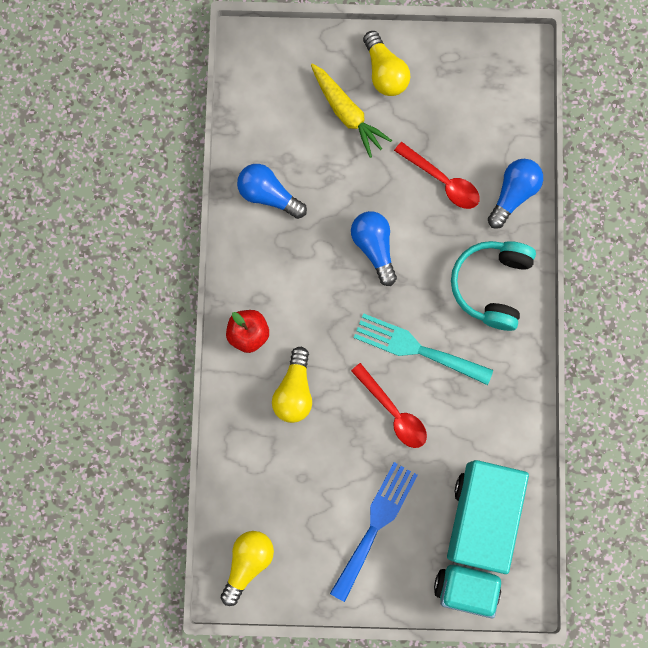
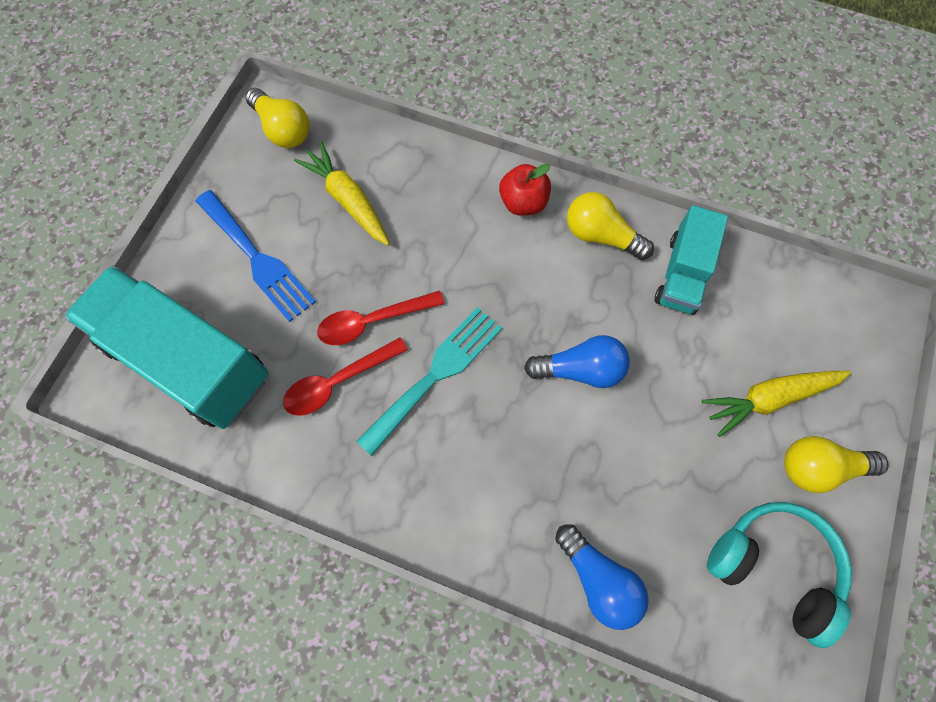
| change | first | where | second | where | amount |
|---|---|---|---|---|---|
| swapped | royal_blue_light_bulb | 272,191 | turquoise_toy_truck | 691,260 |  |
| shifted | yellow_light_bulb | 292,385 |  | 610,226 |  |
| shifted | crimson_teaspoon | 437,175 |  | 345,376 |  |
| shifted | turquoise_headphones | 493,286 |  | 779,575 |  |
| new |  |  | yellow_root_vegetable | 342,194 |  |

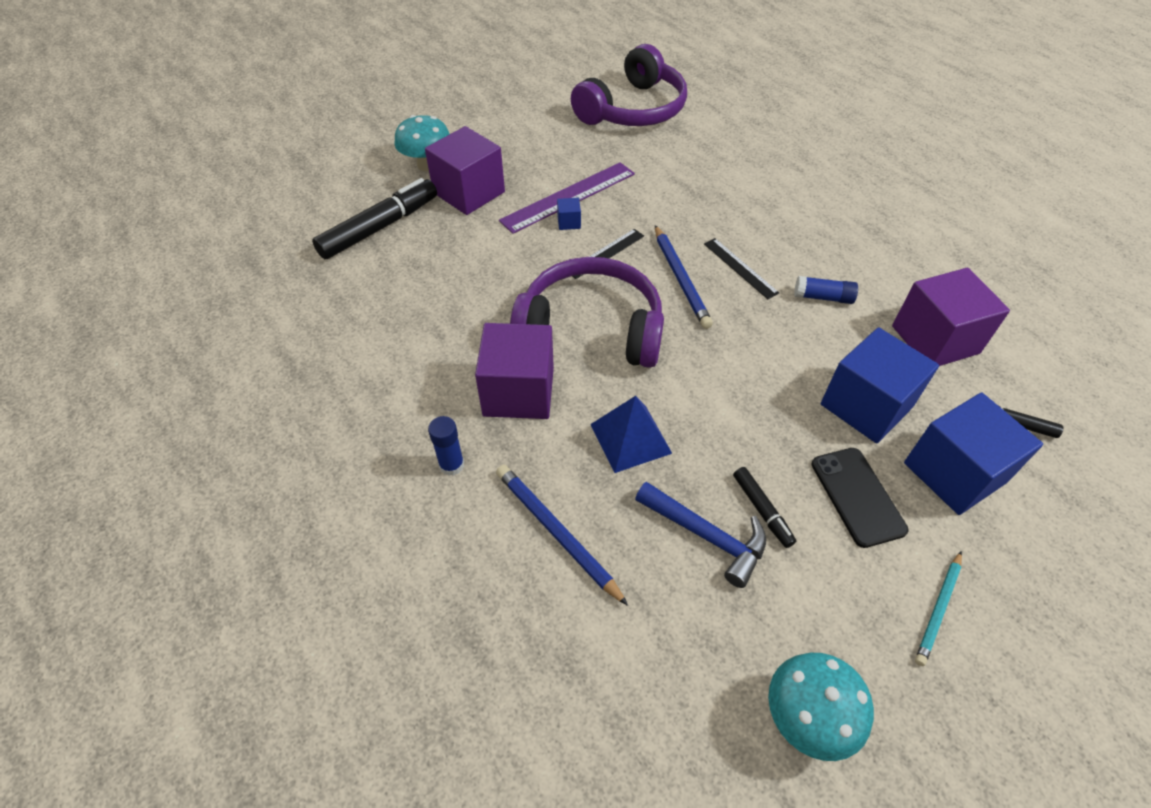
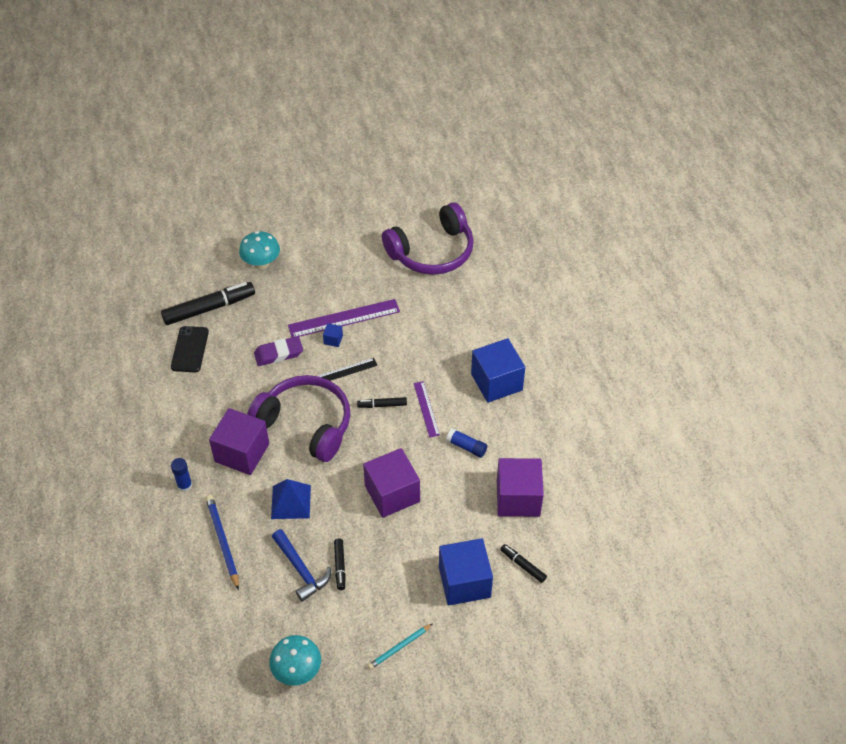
| change | first | where | second | where | amount |
|---|---|---|---|---|---|
| shifted | violet_cube | 465,170 |  | 391,483 |  |
| swapped | royal_blue_pencil | 684,277 | ebony_felt_pen | 382,402 |  |
| repainted | ebony_straightedge | 741,268 | violet_straightedge | 427,409 |  |
| shifted | ebony_mobile_phone | 860,498 |  | 190,349 |  |
| shifted | royal_blue_cube | 880,385 |  | 498,370 |  |
| new |  |  | violet_eraser | 278,351 |  |

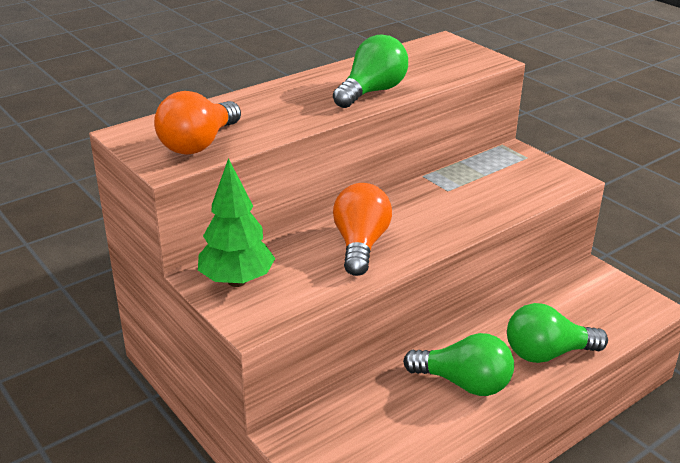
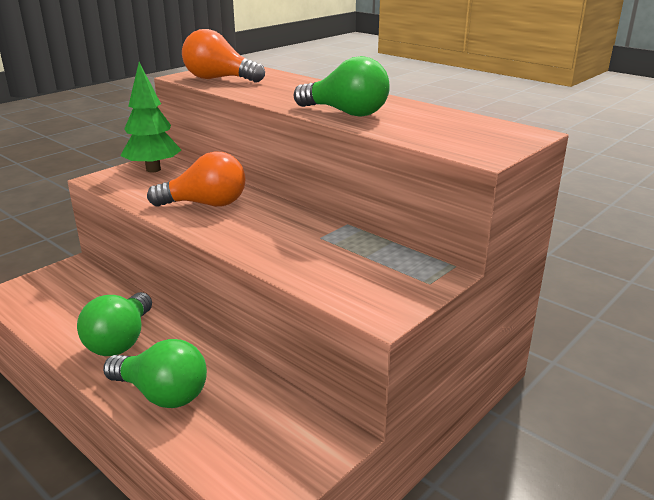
| change | first | where | second | where | amount |
|---|---|---|---|---|---|
| rotated | green_light_bulb | 557,333 |  | 155,373 | 135 degrees clockwise |

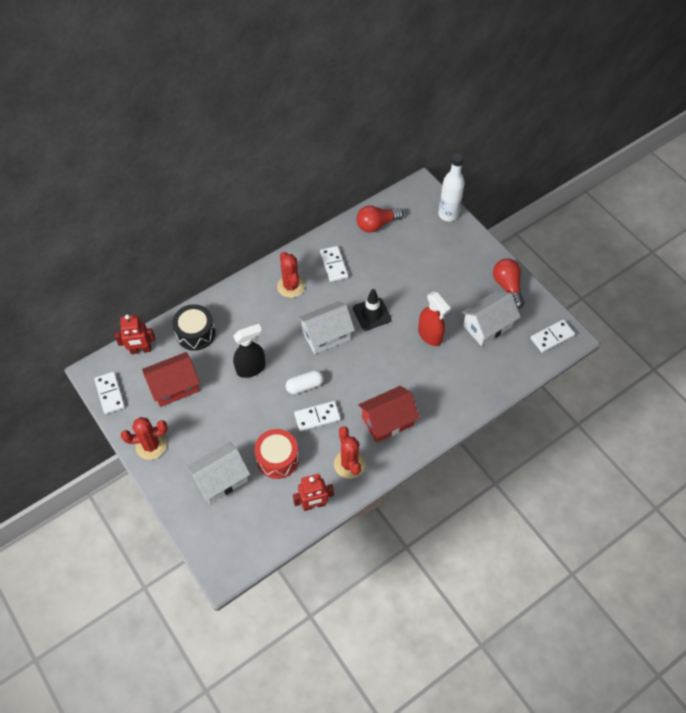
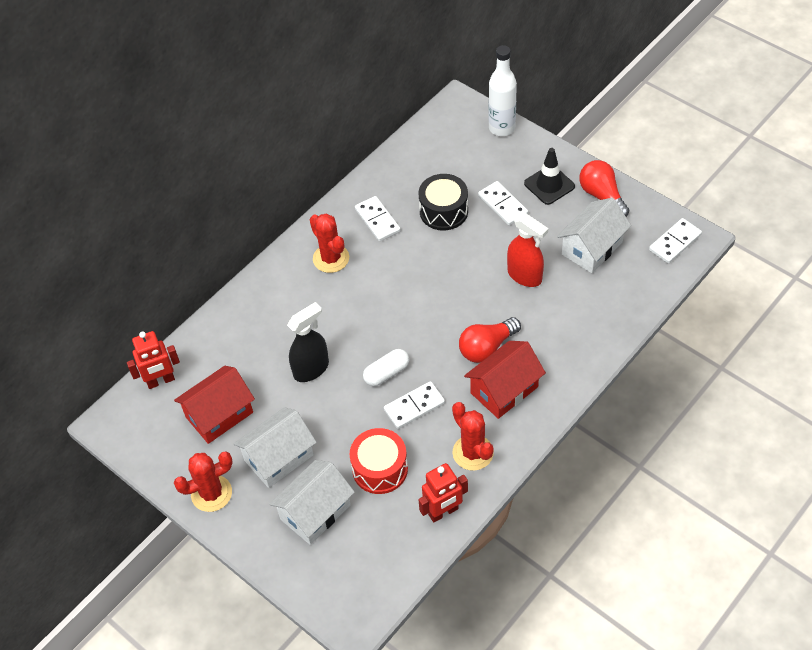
| change | first | where | second | where | amount |
|---|---|---|---|---|---|
| shifted | pure_white_domino_piece | 109,393 |  | 503,203 |  |
| shifted | ebony_snare_drum | 194,327 |  | 443,202 |  |
| shifted | pure_white_house | 326,327 |  | 275,447 |  |
| shifted | ebony_safety_cone | 372,309 |  | 549,176 |  |
| shifted | crimson_light_bulb | 380,219 |  | 490,340 |  |

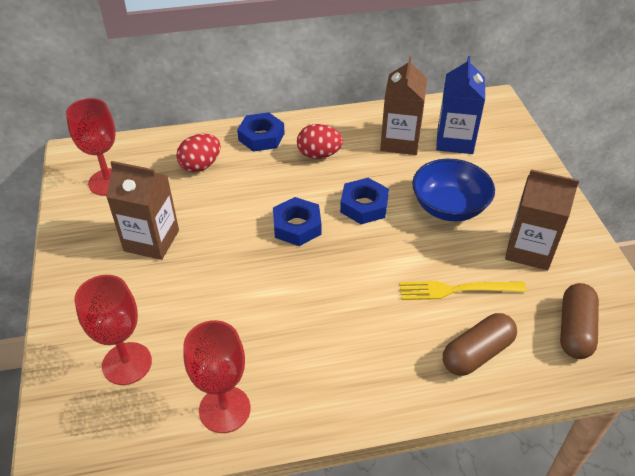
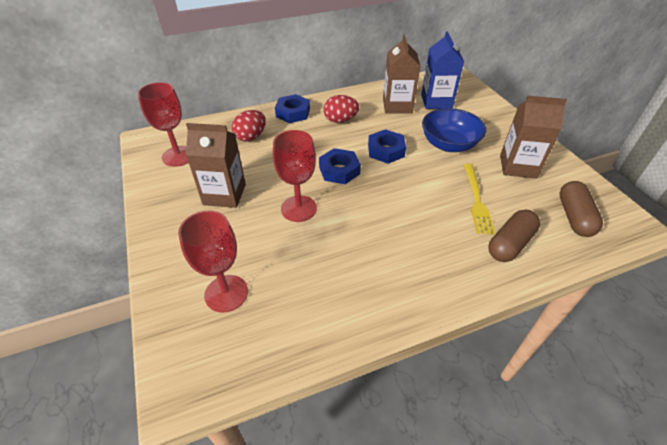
| change | first | where | second | where | amount |
|---|---|---|---|---|---|
| shifted | crimson_goblet | 216,376 |  | 295,176 |  |
| rotated | yellow_fork | 463,290 |  | 479,199 | 75 degrees counterclockwise |

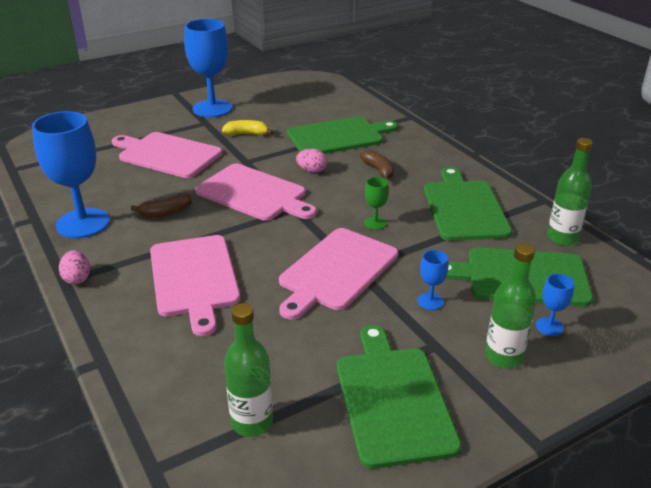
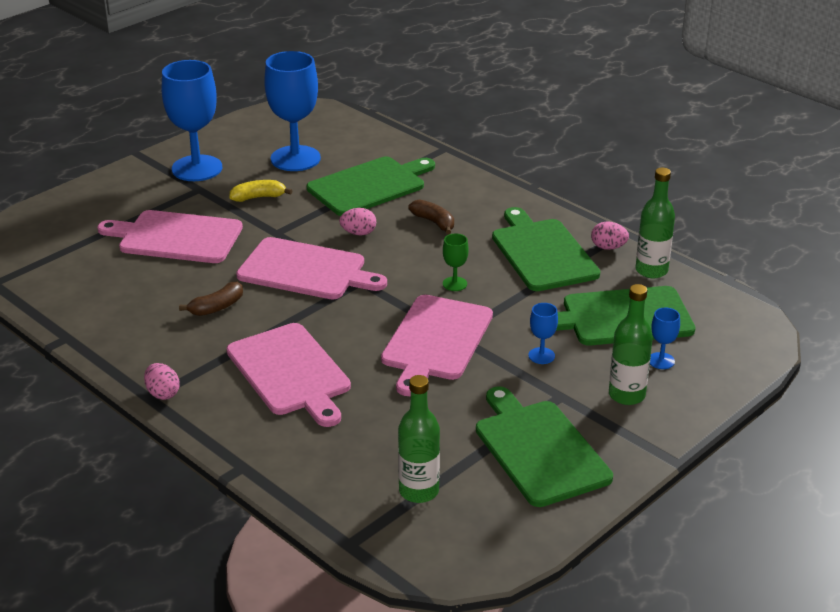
| change | first | where | second | where | amount |
|---|---|---|---|---|---|
| shifted | royal_blue_goblet | 71,174 |  | 292,111 |  |
| new |  |  | rosy_toy_egg | 610,235 |  |

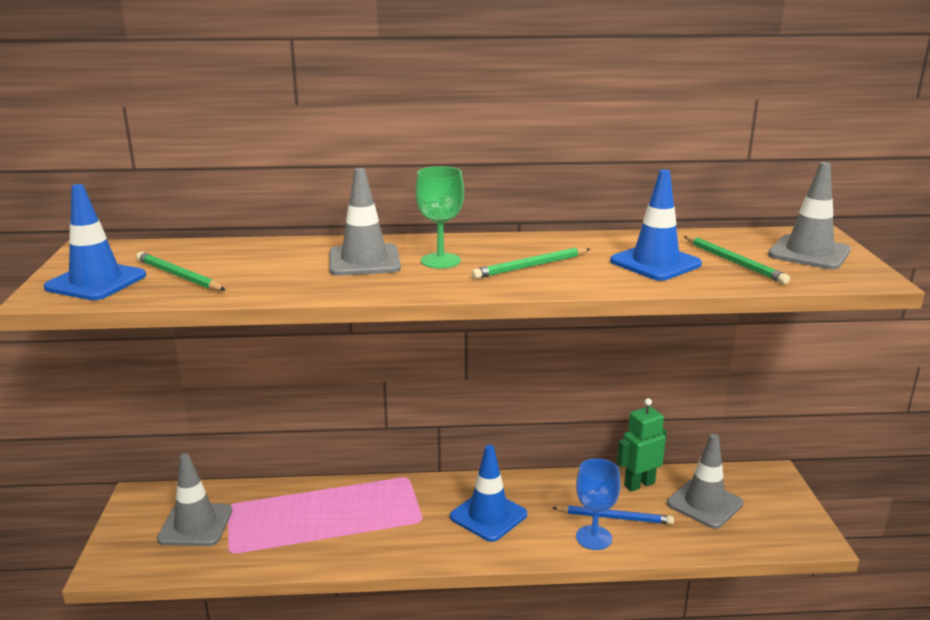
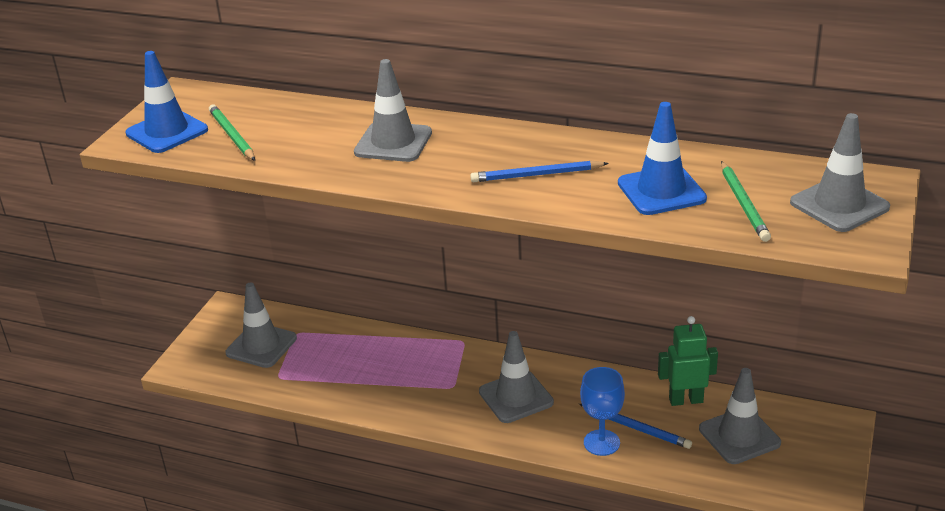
| change | first | where | second | where | amount |
|---|---|---|---|---|---|
| gone | green_goblet | 440,217 |  |  |  |
| repainted | royal_blue_safety_cone | 488,493 | grey_safety_cone | 516,377 |  |
| repainted | green_pencil | 531,263 | royal_blue_pencil | 539,171 |  |

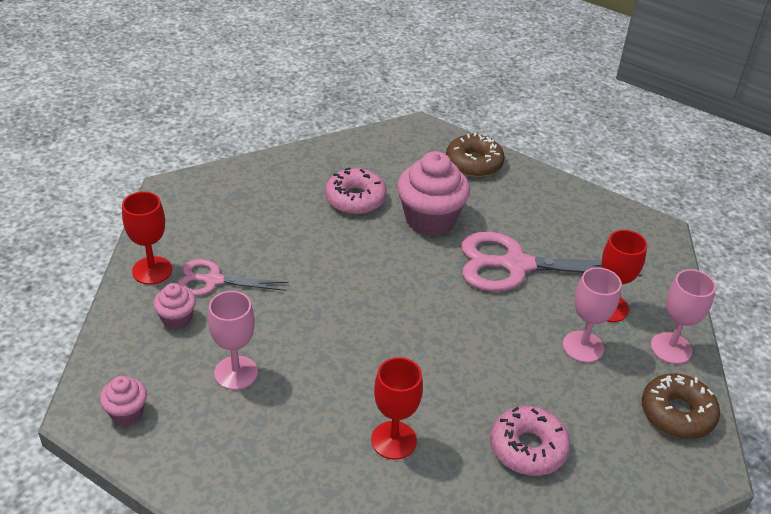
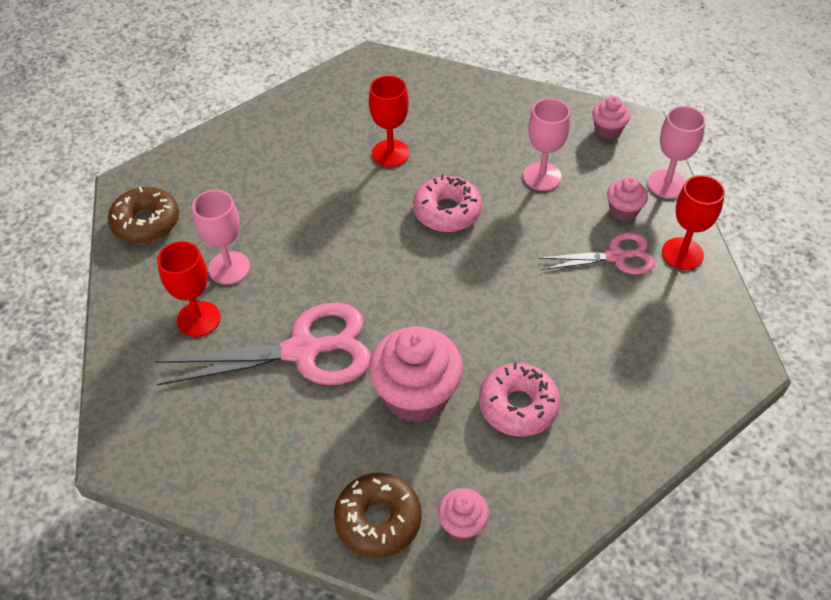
| change | first | where | second | where | amount |
|---|---|---|---|---|---|
| shifted | rosy_glazed_donut | 530,441 |  | 447,203 |  |
| shifted | rosy_goblet | 683,316 |  | 677,152 |  |
| new |  |  | rosy_cupcake | 463,514 |  |

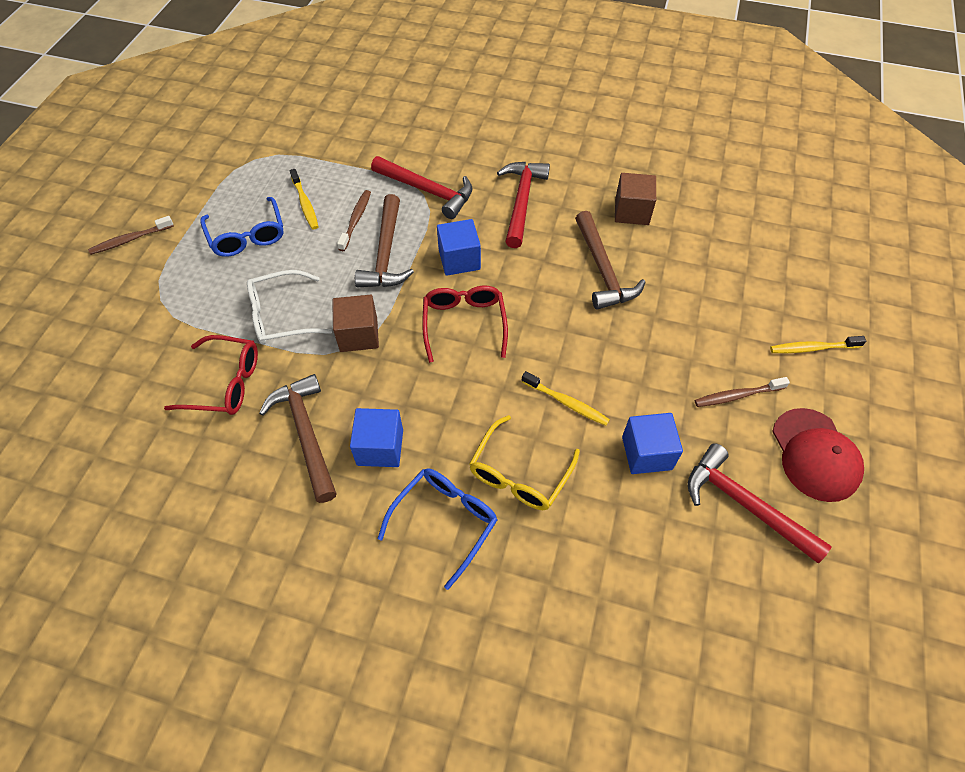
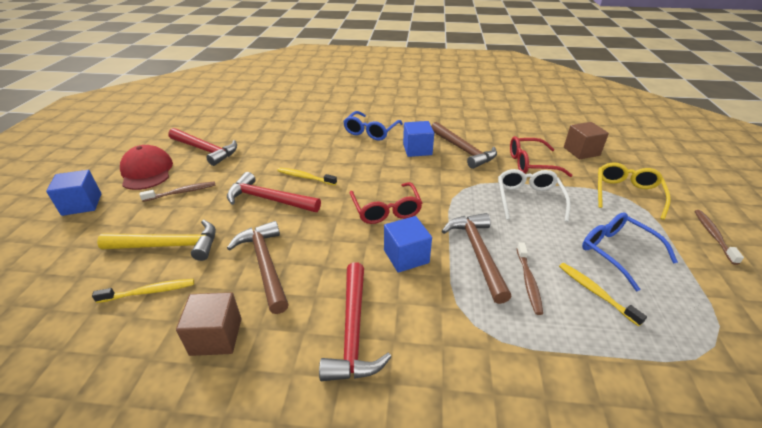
| change | first | where | second | where | amount |
|---|---|---|---|---|---|
| rotated | russet_tooth_brush | 131,235 |  | 719,237 | 45 degrees counterclockwise |
| rotated | pure_white_glasses | 289,307 |  | 534,195 | 60 degrees counterclockwise |
| shifted | russet_cube | 355,323 |  | 586,140 |  |
| shifted | crimson_hammer | 422,187 |  | 274,192 |  |
| shifted | yellow_glasses | 524,462 |  | 634,191 |  |
| shifted | royal_blue_cube | 652,443 |  | 73,193 |  |
| shifted | yellow_tooth_brush | 818,344 |  | 143,291 |  |
| new |  |  | yellow_hammer | 156,240 |  |

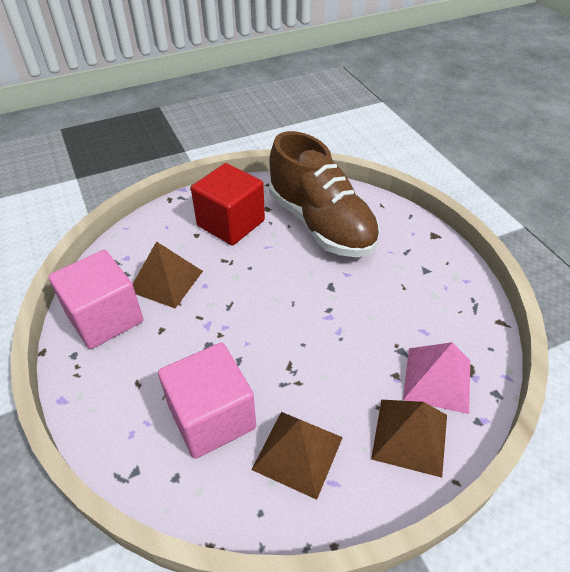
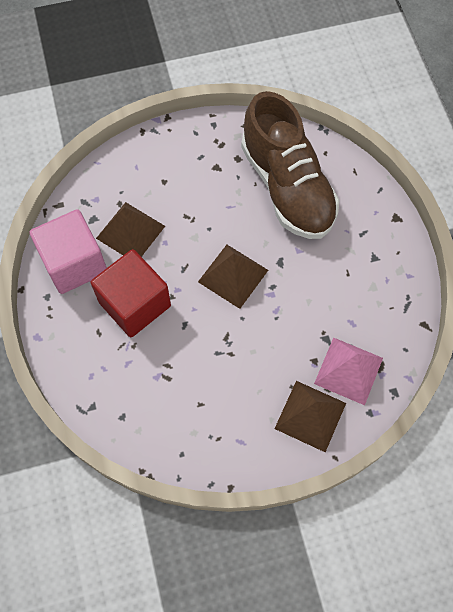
| change | first | where | second | where | amount |
|---|---|---|---|---|---|
| gone | rosy_cube | 207,401 |  |  |  |
| shifted | crimson_cube | 228,204 |  | 131,293 |  |
| shifted | russet_pyramid_shape | 297,456 |  | 233,277 |  |

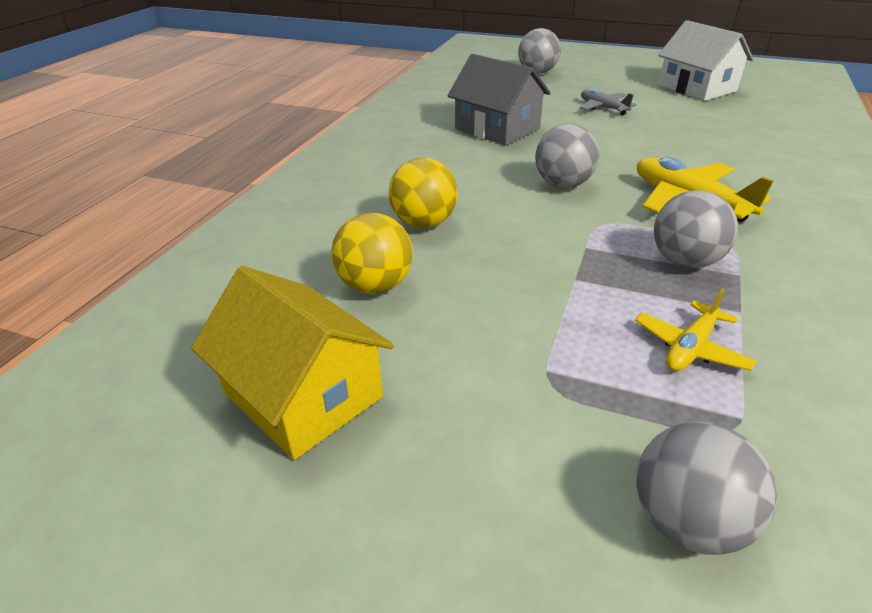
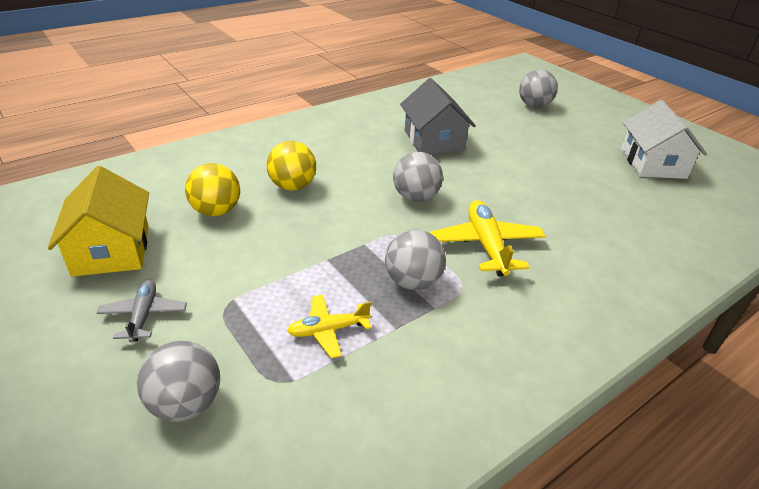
| change | first | where | second | where | amount |
|---|---|---|---|---|---|
| shifted | grey_toy_plane | 608,101 |  | 142,311 |  |

